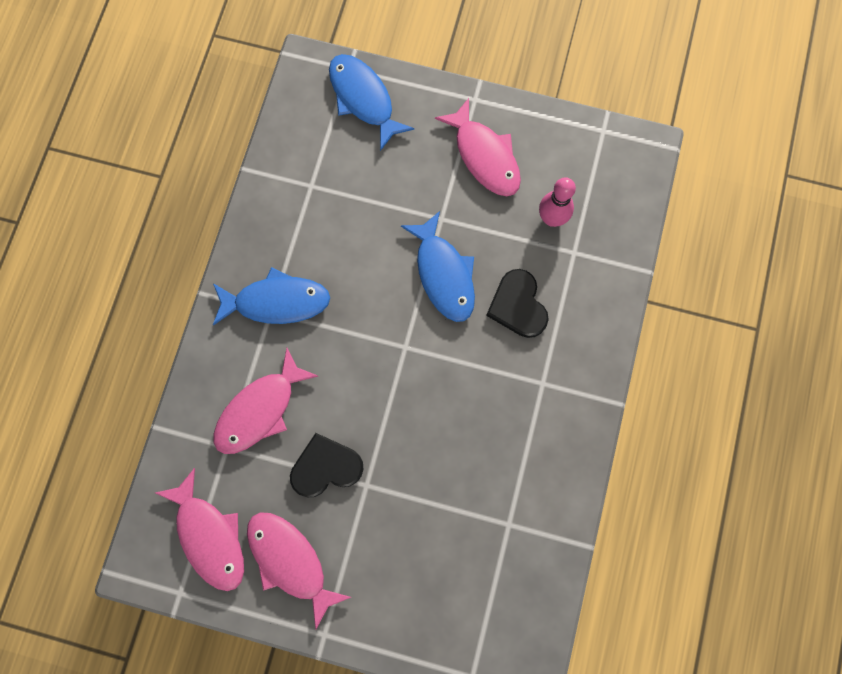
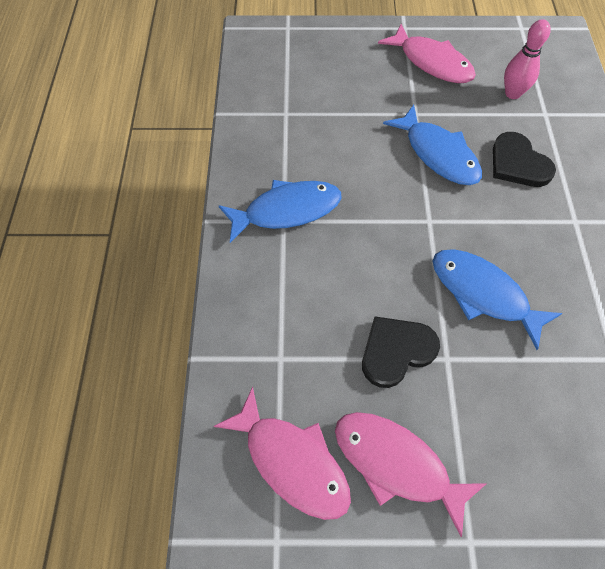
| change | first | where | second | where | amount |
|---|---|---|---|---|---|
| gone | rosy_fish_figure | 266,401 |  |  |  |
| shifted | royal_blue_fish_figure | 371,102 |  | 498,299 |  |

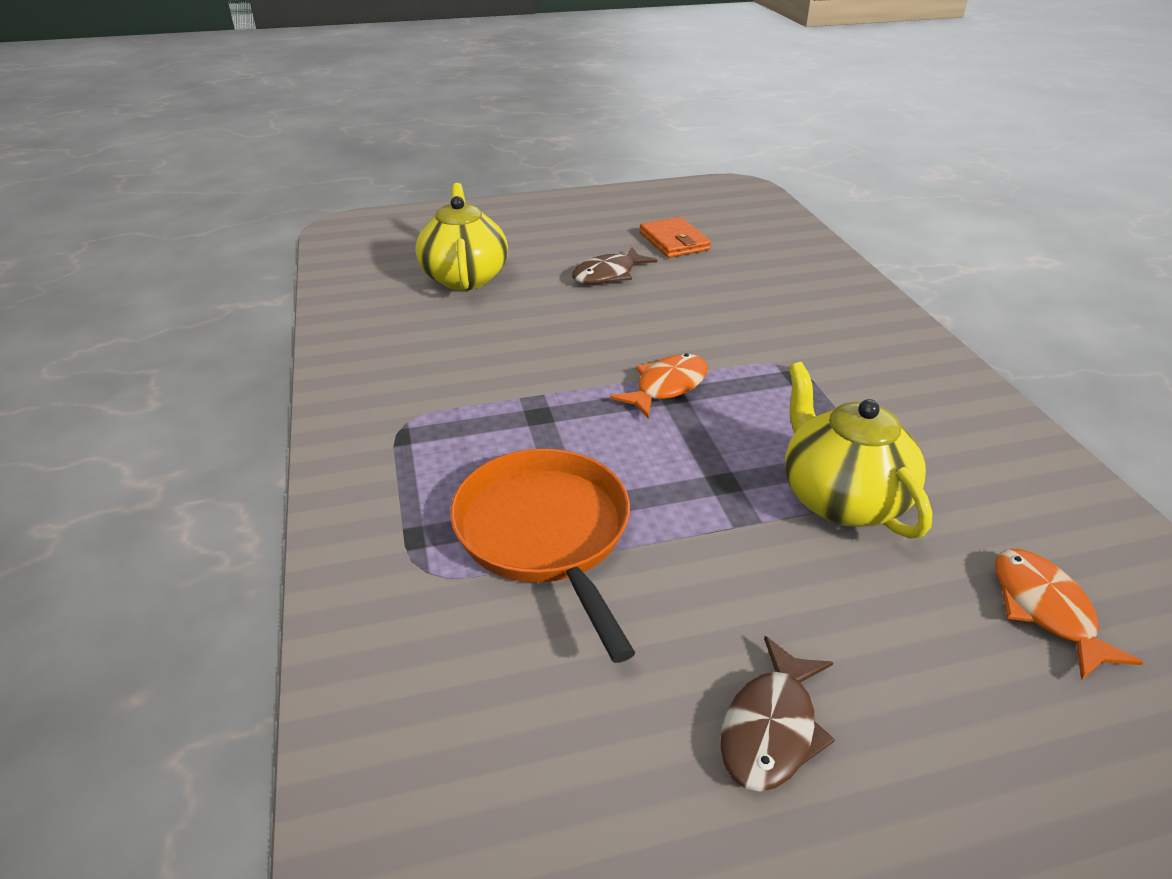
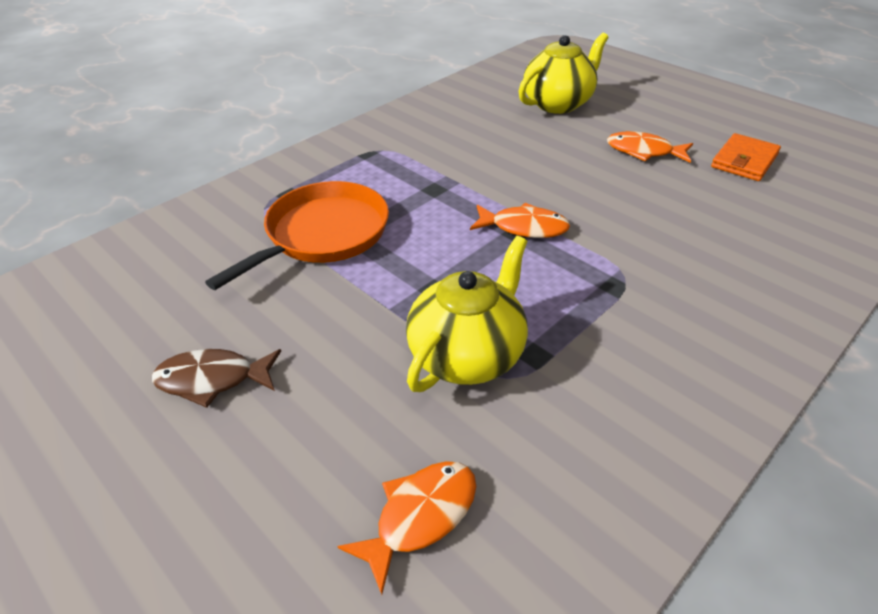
| change | first | where | second | where | amount |
|---|---|---|---|---|---|
| repainted | russet_fish_figure | 614,265 | bright_orange_fish_figure | 650,147 |  |

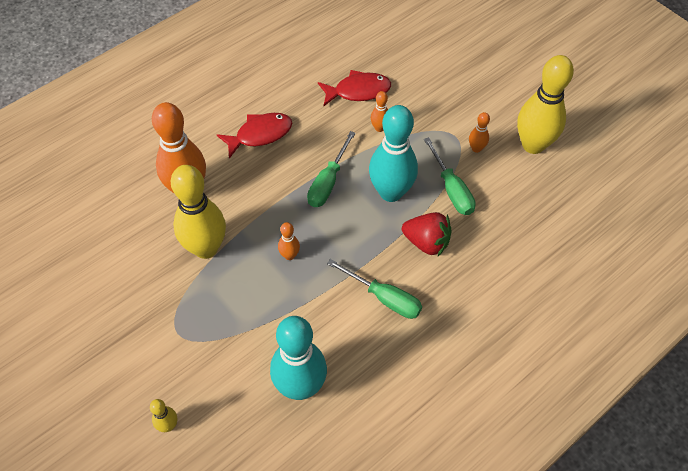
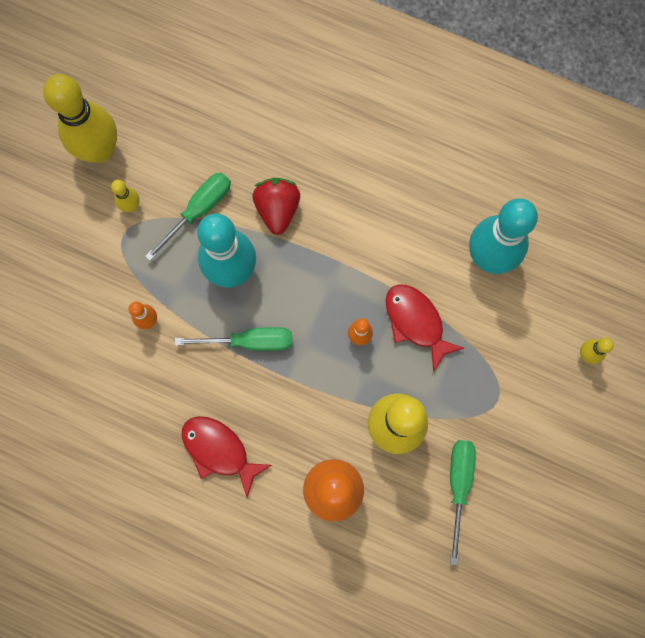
| change | first | where | second | where | amount |
|---|---|---|---|---|---|
| shifted | crimson_fish_figure | 354,88 |  | 425,328 |  |
| shifted | green_screwdriver | 374,289 |  | 463,502 |  |
| repainted | bright_orange_bowling_pin | 479,132 | yellow_bowling_pin | 125,196 |  |

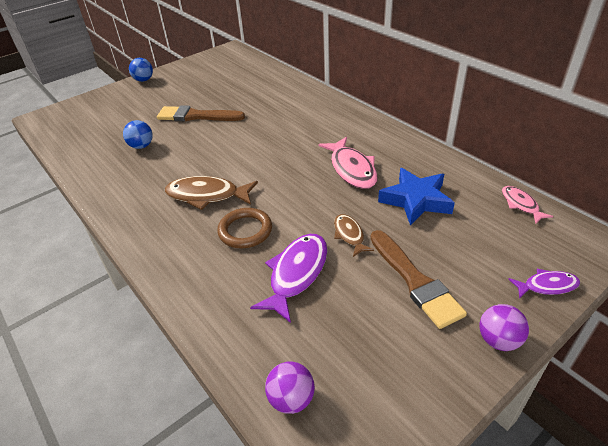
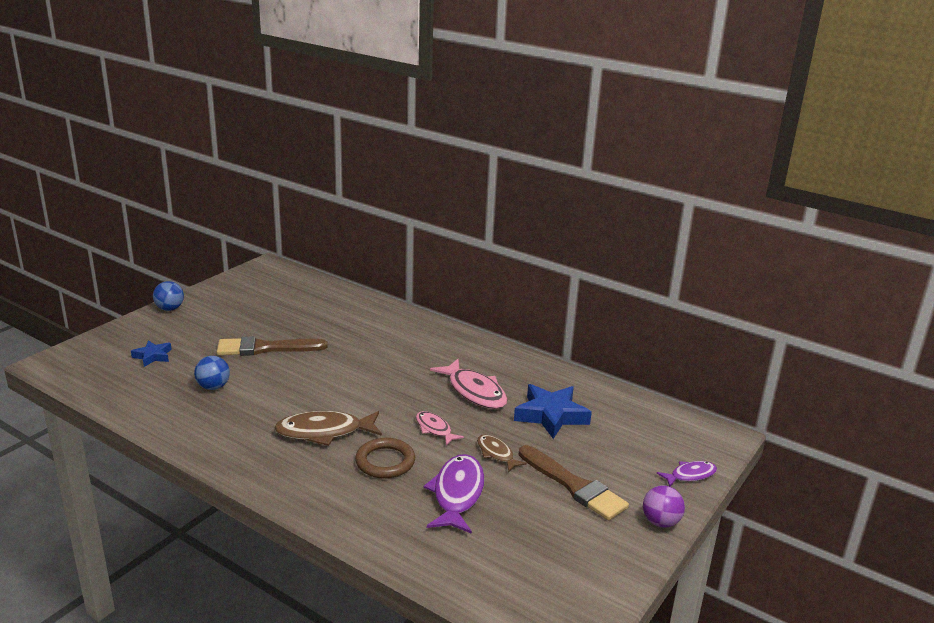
| change | first | where | second | where | amount |
|---|---|---|---|---|---|
| gone | violet_ball | 290,387 |  |  |  |
| shifted | rosy_fish_figure | 527,205 |  | 440,428 |  |
| new |  |  | royal_blue_star_shape | 151,353 |  |

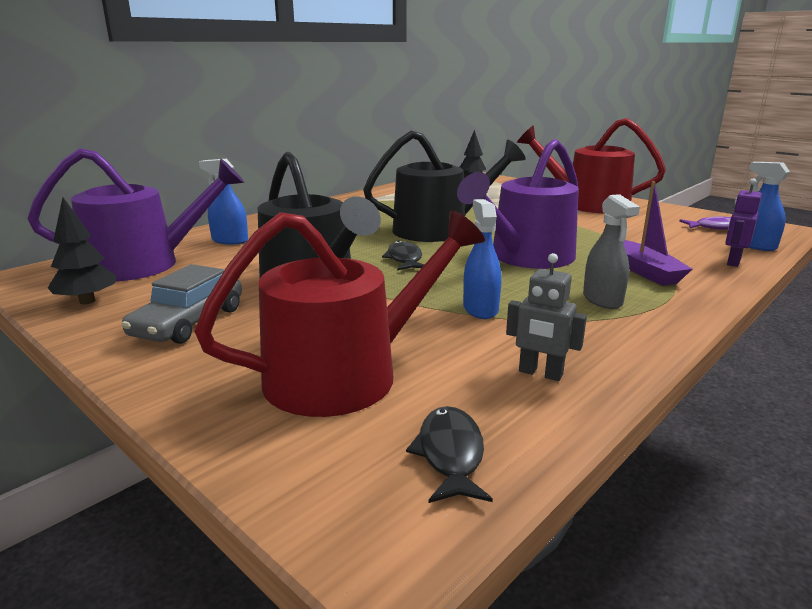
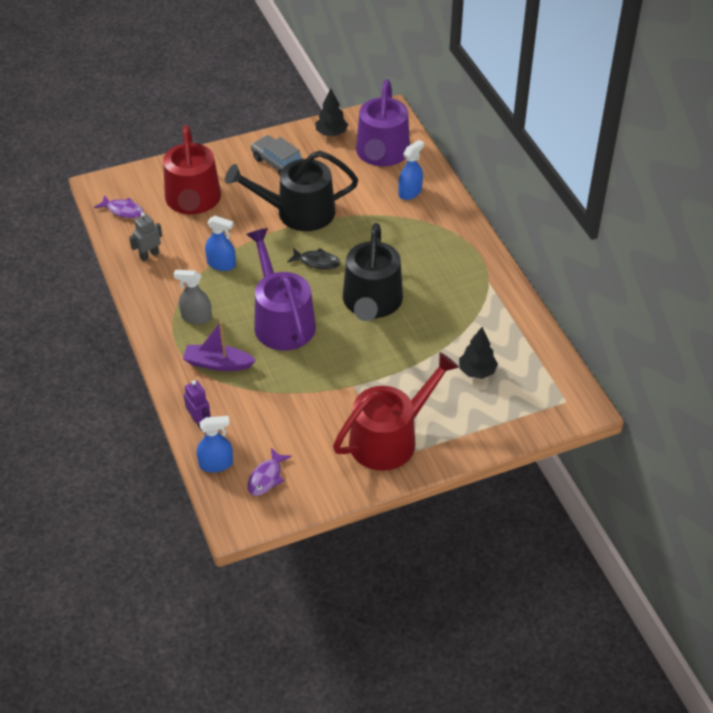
| change | first | where | second | where | amount |
|---|---|---|---|---|---|
| repainted | ebony_fish_figure | 449,454 | violet_fish_figure | 119,206 |  |

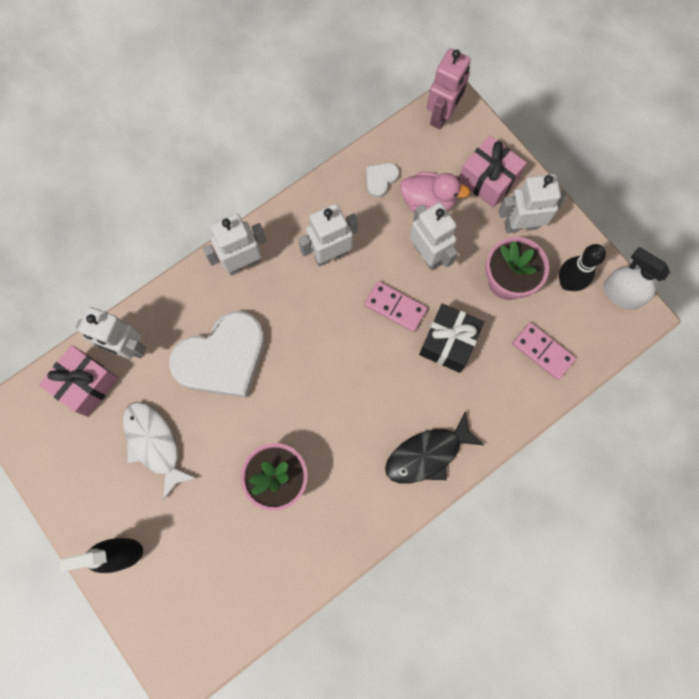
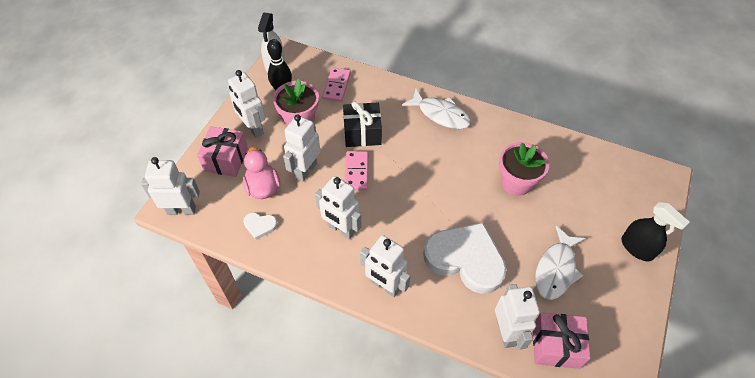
| change | first | where | second | where | amount |
|---|---|---|---|---|---|
| repainted | ebony_fish_figure | 434,447 | pure_white_fish_figure | 436,109 |  |
| repainted | rosy_robot_figure | 449,89 | pure_white_robot_figure | 170,186 |  |

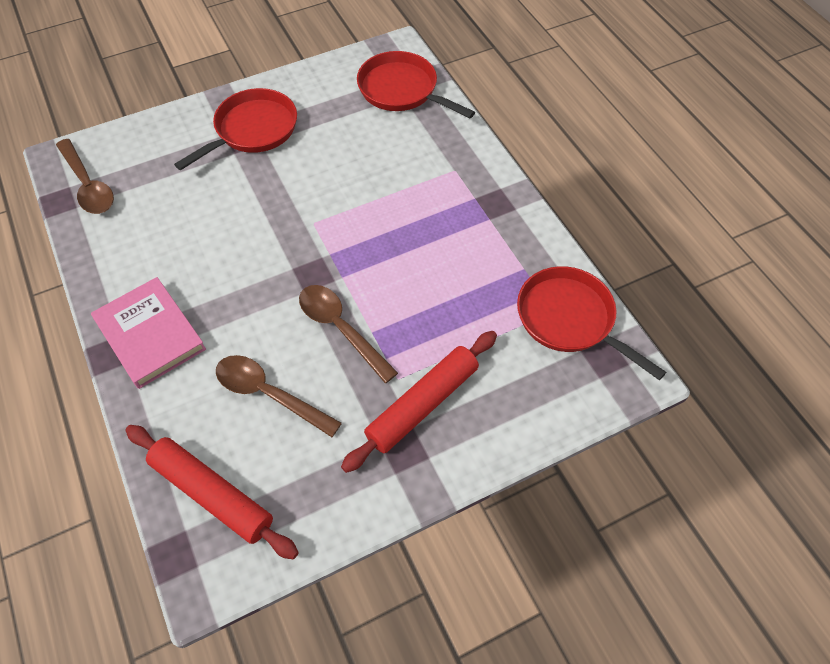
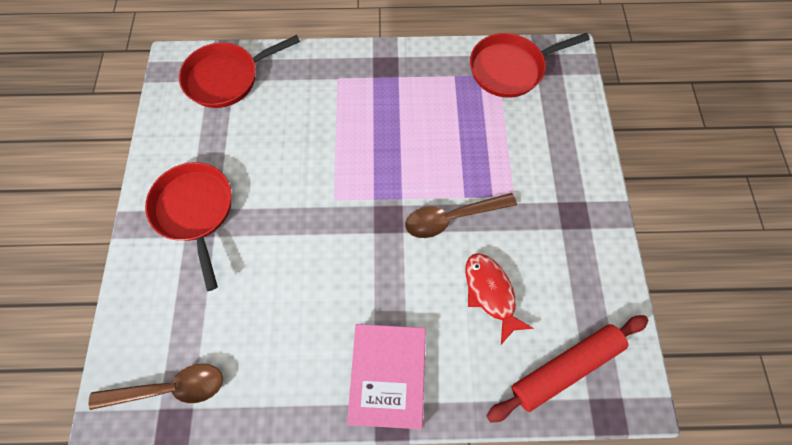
| change | first | where | second | where | amount |
|---|---|---|---|---|---|
| rotated | rosy_hardcover | 148,333 |  | 386,376 | 75 degrees counterclockwise |
| swapped | russet_teaspoon | 279,396 | crimson_fish_figure | 499,298 |  |
| gone | crimson_pastry_roller | 419,402 |  |  |  |

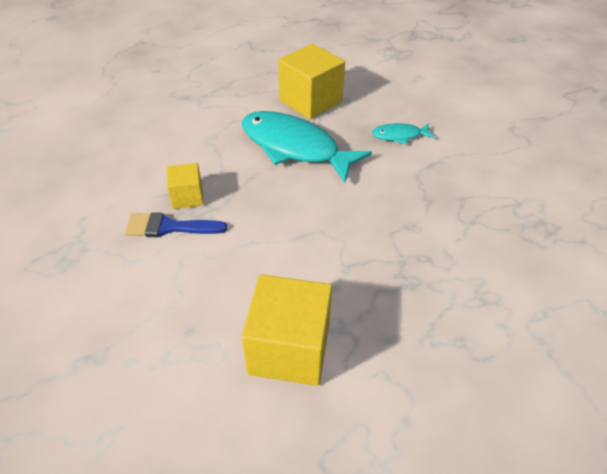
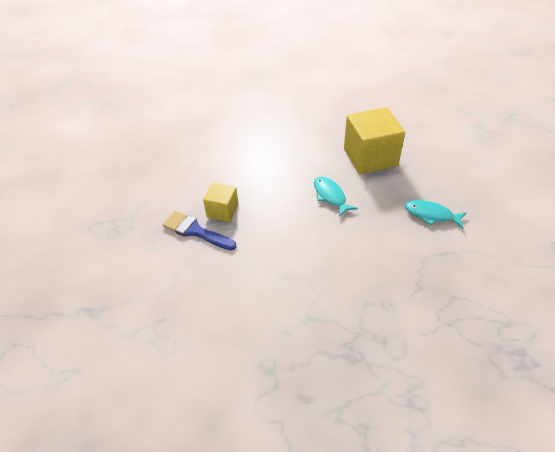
| change | first | where | second | where | amount |
|---|---|---|---|---|---|
| scaled | turquoise_fish_figure | 307,147 |  | 335,197 | x0.46 |
| gone | yellow_cube | 287,330 |  |  |  |

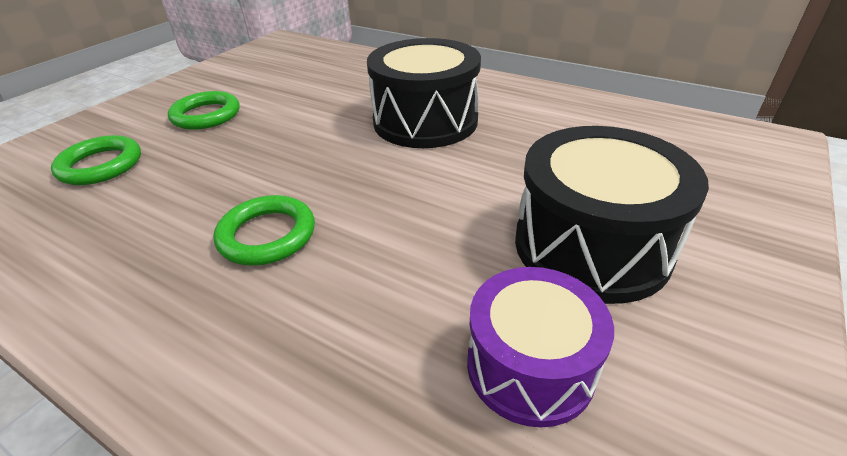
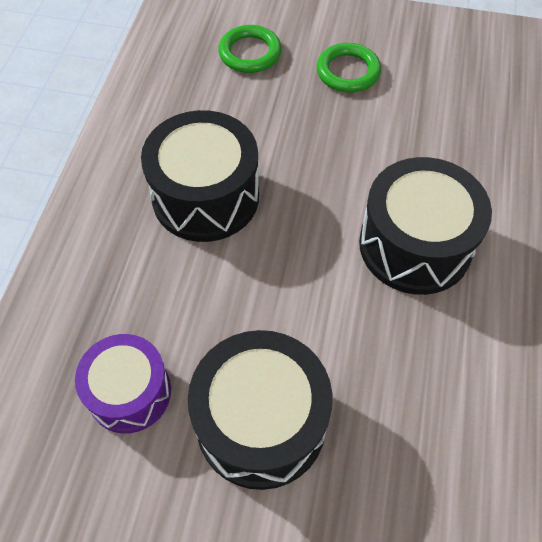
| change | first | where | second | where | amount |
|---|---|---|---|---|---|
| swapped | green_ring | 264,230 | ebony_snare_drum | 200,176 |  |

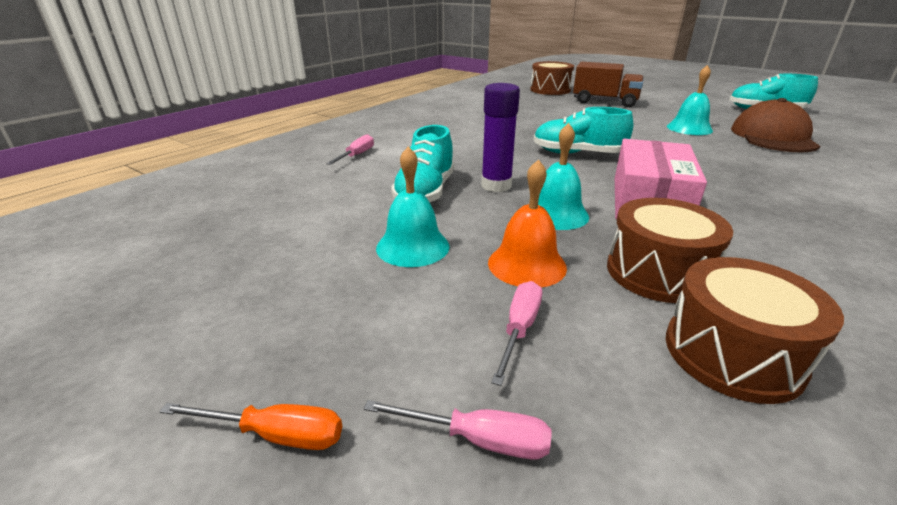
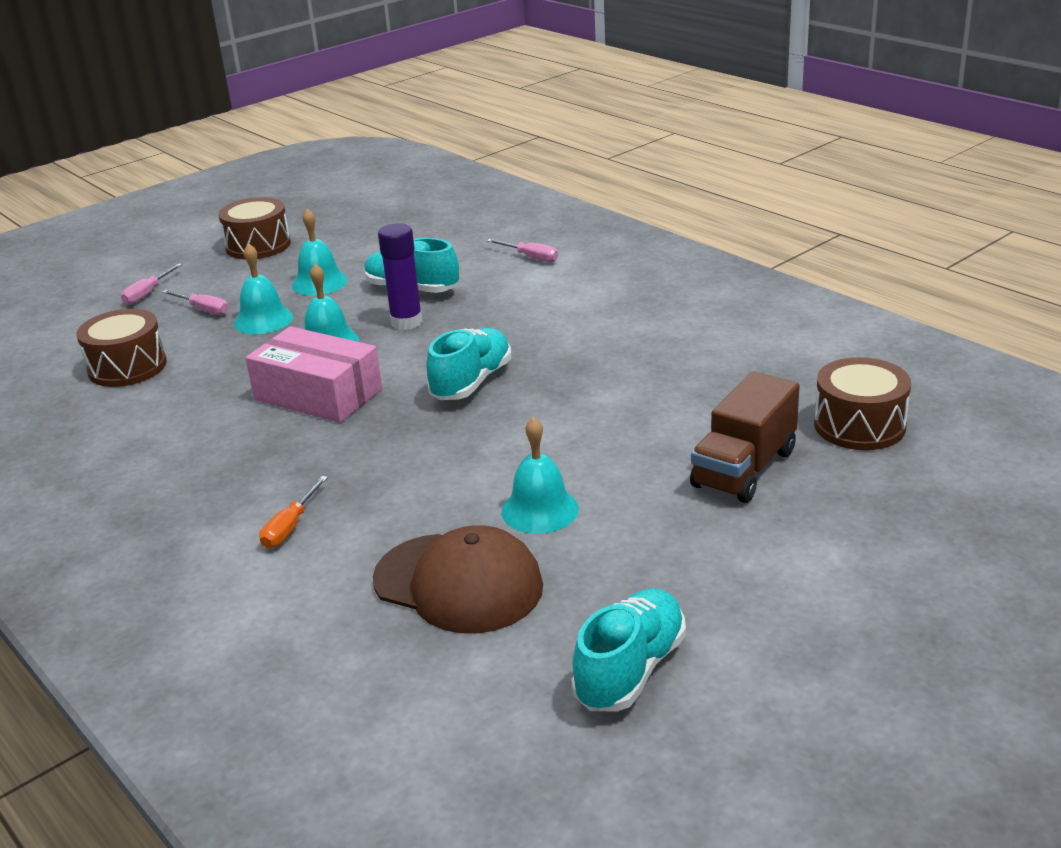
| change | first | where | second | where | amount |
|---|---|---|---|---|---|
| shifted | bright_orange_screwdriver | 250,426 |  | 293,512 |  |
| repainted | bright_orange_bell | 527,223 | turquoise_bell | 263,288 |  |
| shifted | russet_snare_drum | 670,250 |  | 254,228 |  |

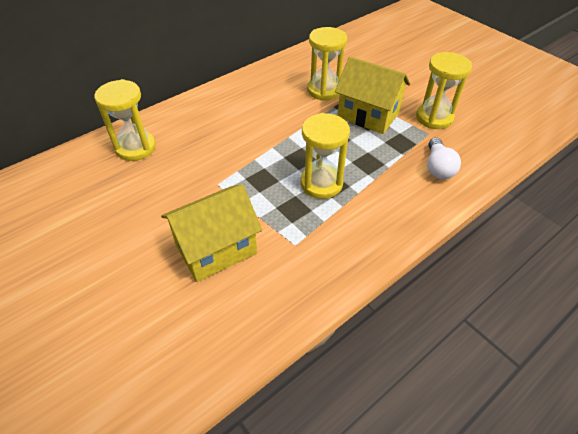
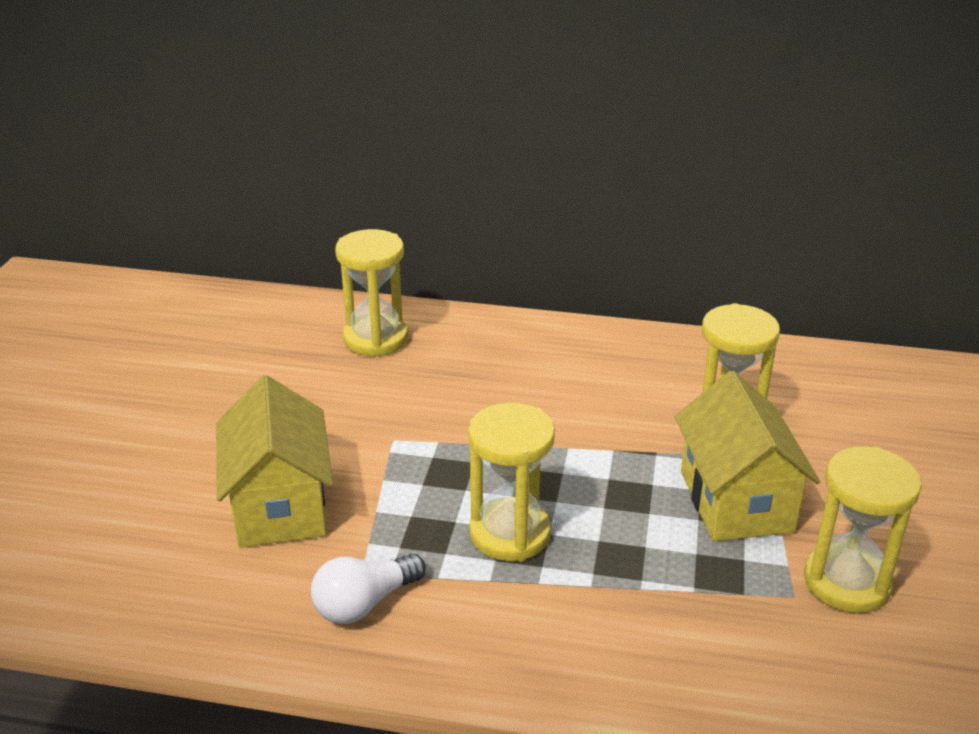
| change | first | where | second | where | amount |
|---|---|---|---|---|---|
| rotated | yellow_house | 211,233 |  | 274,461 | 60 degrees clockwise |
| shifted | pure_white_light_bulb | 444,158 |  | 368,589 |  |

